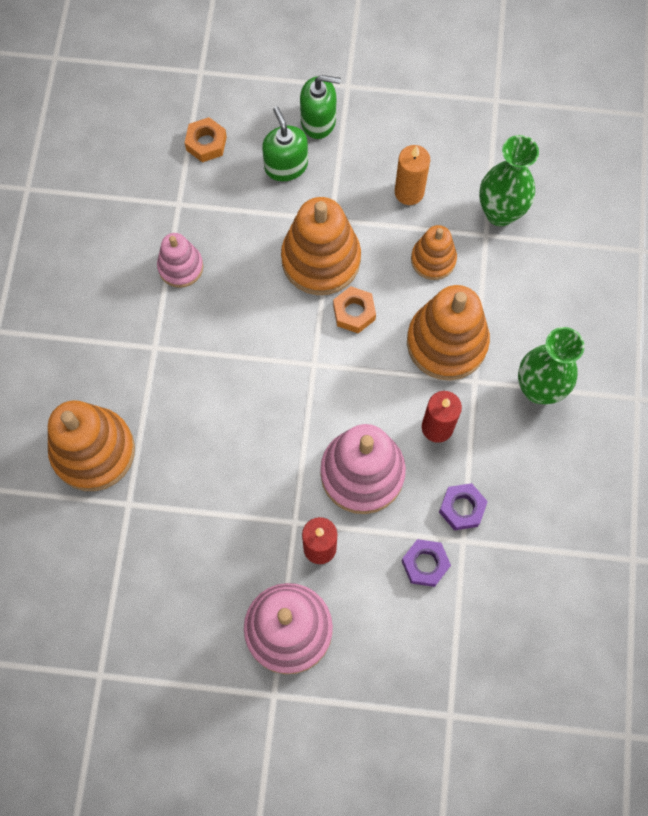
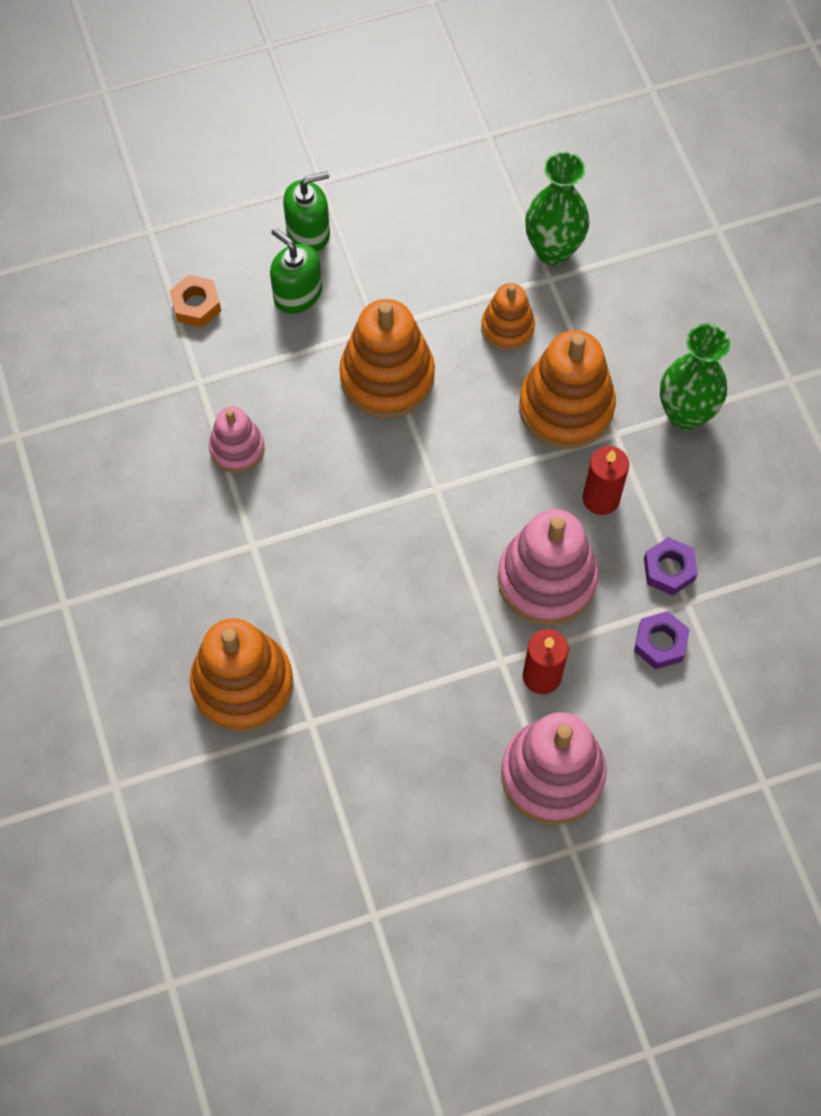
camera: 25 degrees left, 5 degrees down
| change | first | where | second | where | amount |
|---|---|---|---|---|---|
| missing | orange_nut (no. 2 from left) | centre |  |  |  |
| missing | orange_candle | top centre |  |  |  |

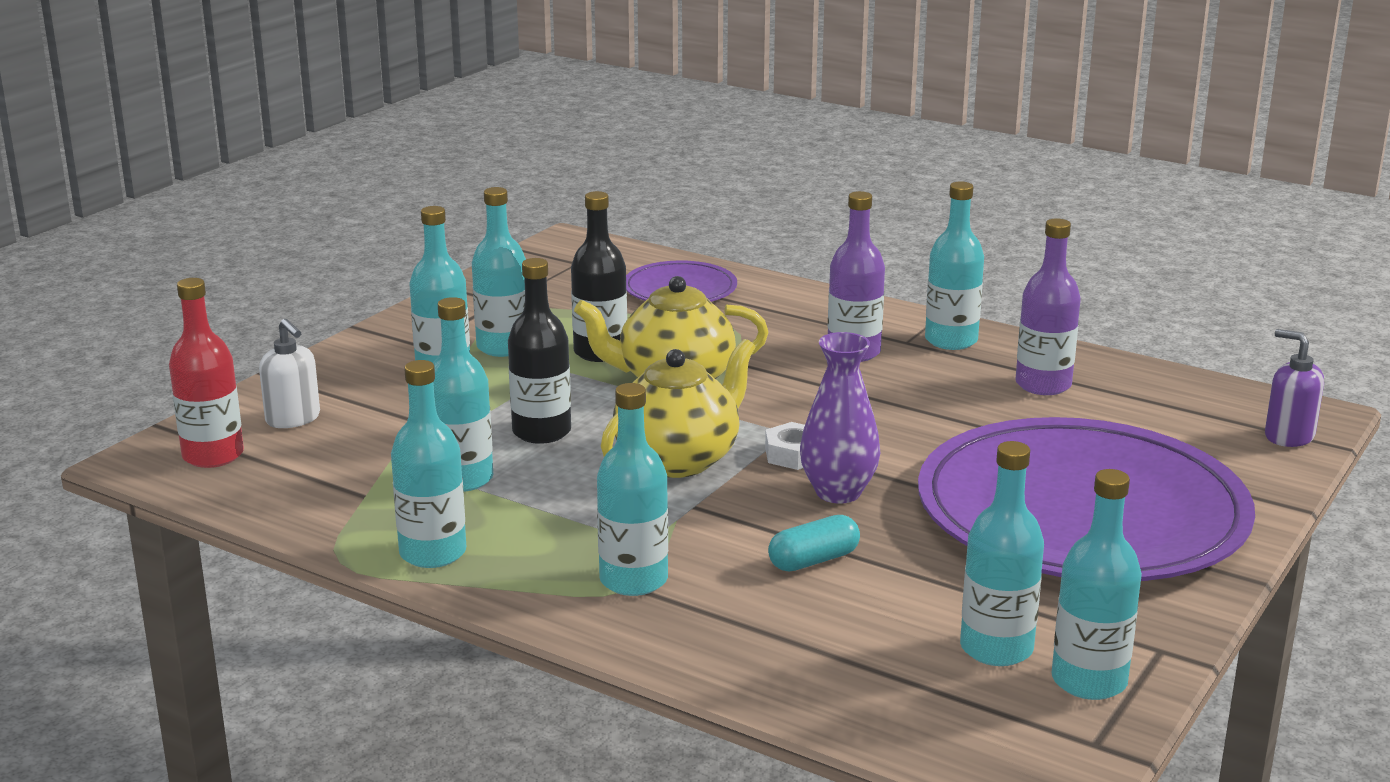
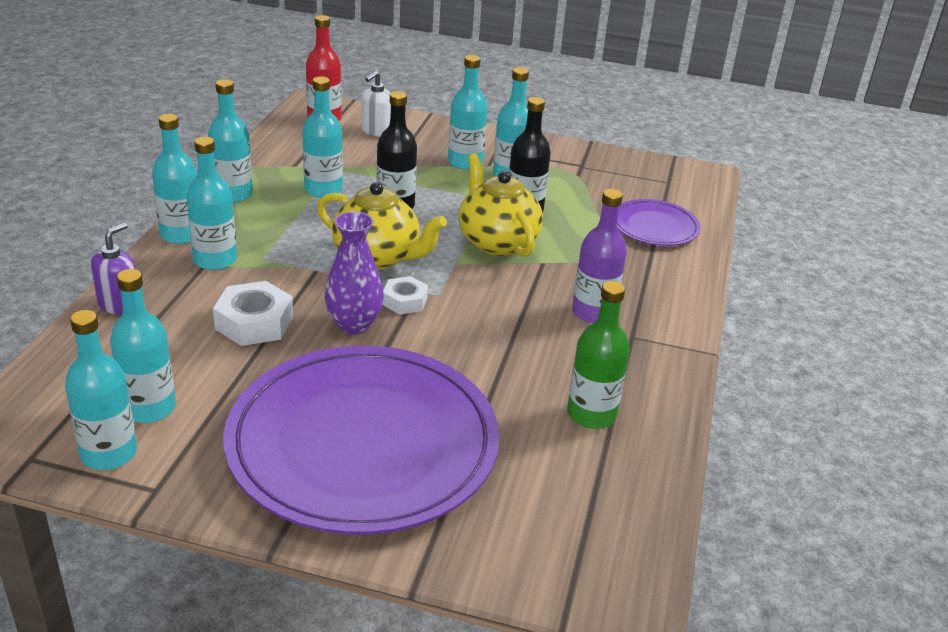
camera: 70 degrees right, 10 degrees up
| change | first | where | second | where | amount |
|---|---|---|---|---|---|
| exchanged | turquoise_capsule | bottom centre | white_nut (no. 1 from left) | middle left |  |
| relocated | turquoise_bottle (no. 6 from left in the first image) | middle right | turquoise_bottle (no. 3 from left) | top left |  |
| colour | purple_bottle (no. 2 from left) | middle right | green_bottle | centre |  |
| relocated | purple_soap_dispenser | middle right |  | middle left |  |

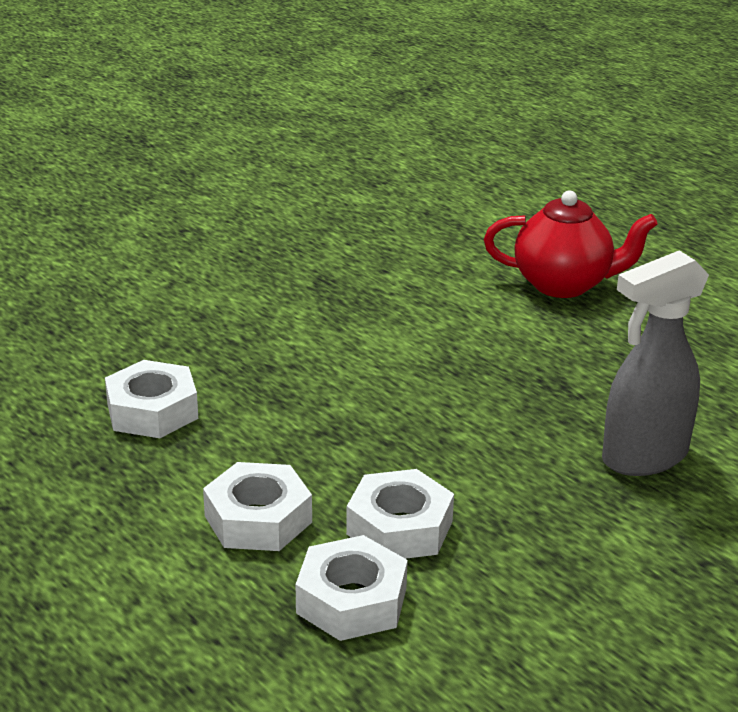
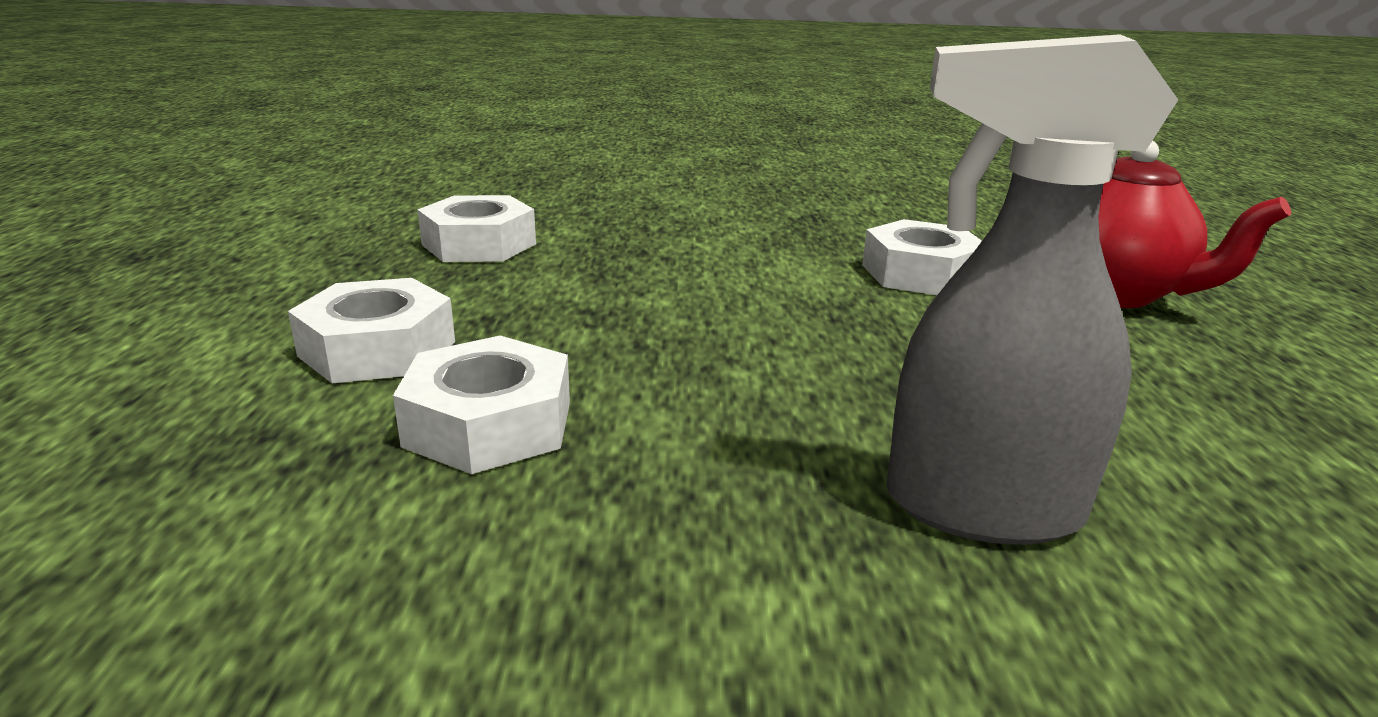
camera: 40 degrees right, 5 degrees down
| change | first | where | second | where | amount |
|---|---|---|---|---|---|
| relocated | white_nut (no. 3 from left in the first image) | bottom centre | white_nut (no. 4 from left) | middle right |  |

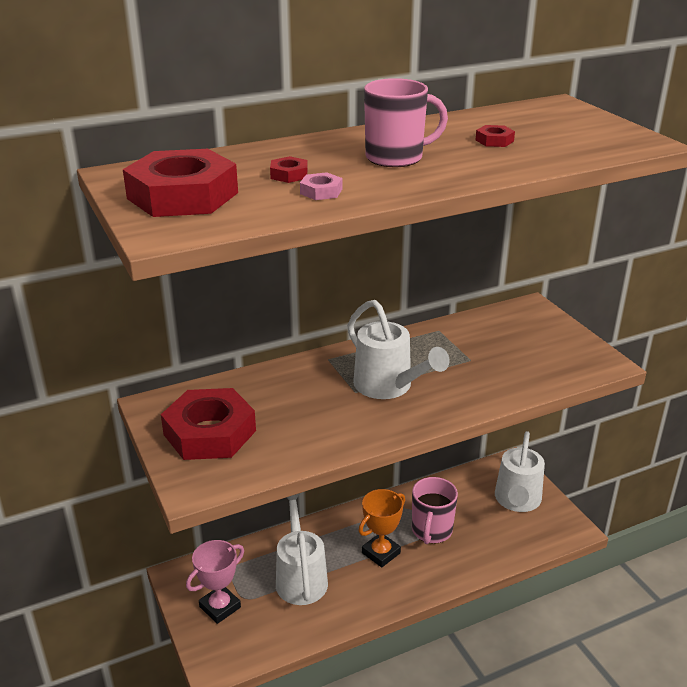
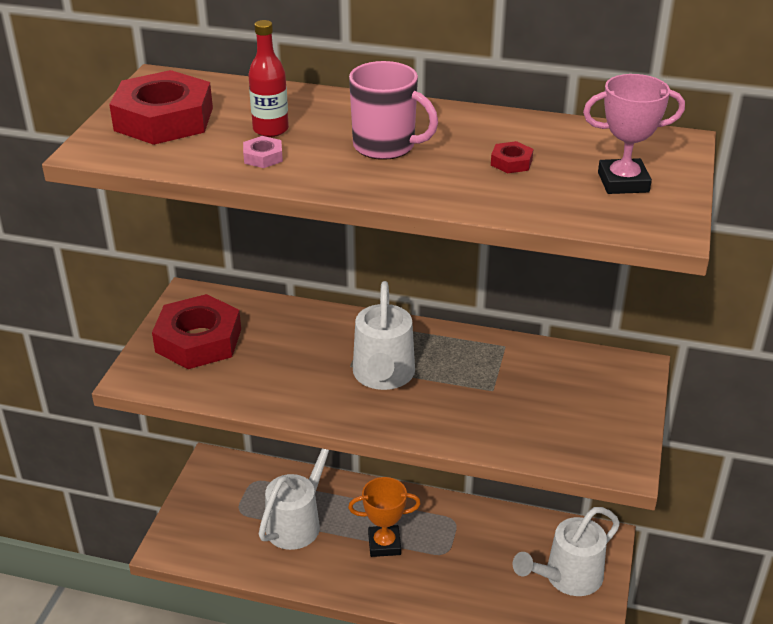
camera: 40 degrees right, 5 degrees up
| change | first | where | second | where | amount |
|---|---|---|---|---|---|
| relocated | pink_trophy | bottom left |  | top right |  |
| exchanged | red_nut (no. 3 from left) | top centre | red_bottle | top centre |  |
| missing | pink_mug (no. 2 from left) | bottom centre |  |  |  |

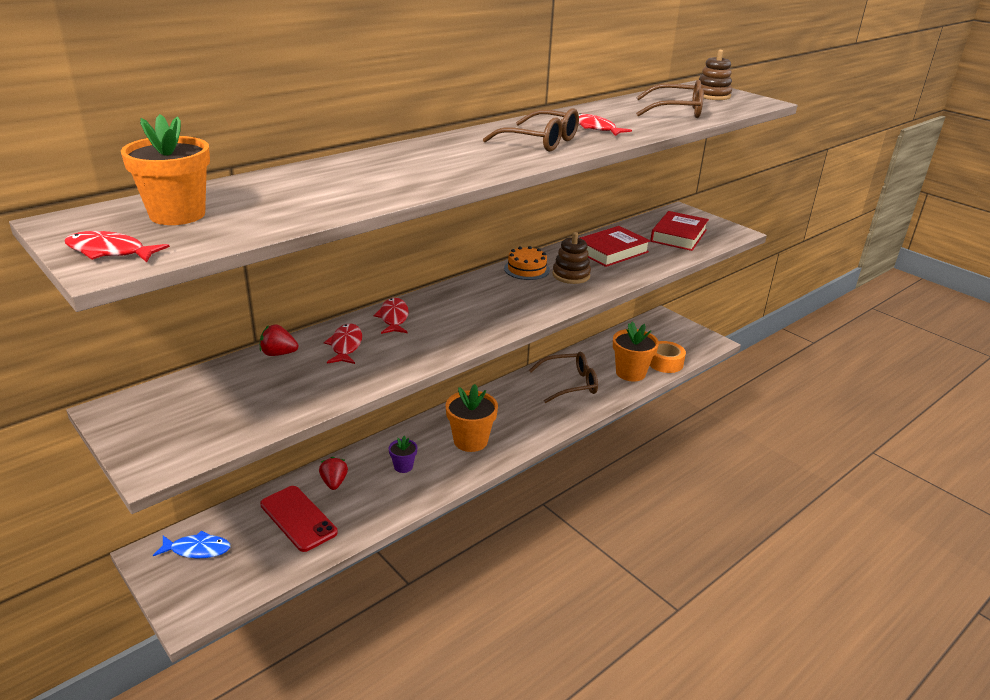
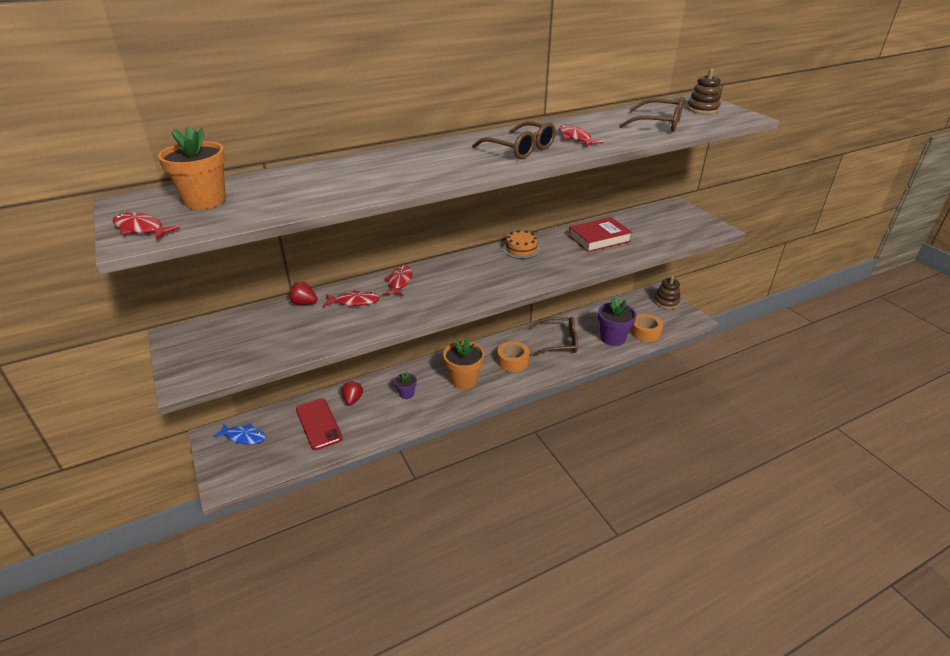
camera: 15 degrees right, 5 degrees up
| change | first | where | second | where | amount |
|---|---|---|---|---|---|
| spun | red_fish (no. 2 from left) | centre |  | centre | 75 degrees clockwise |
| relocated | brown_stacking_toy (no. 1 from left) | centre |  | middle right |  |
| colour | orange_flower_pot (no. 3 from left) | centre | purple_flower_pot (no. 2 from left) | centre |  |
| missing | red_book (no. 2 from left) | top right |  |  |  |
| appeared |  |  | orange_tape (no. 1 from left) | centre |  |

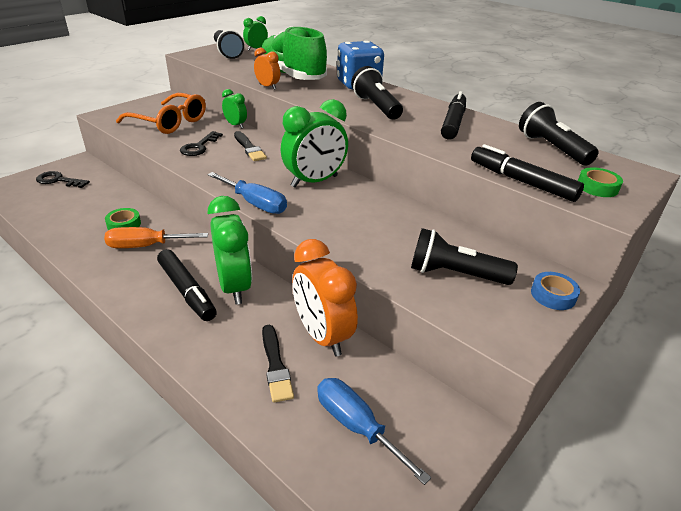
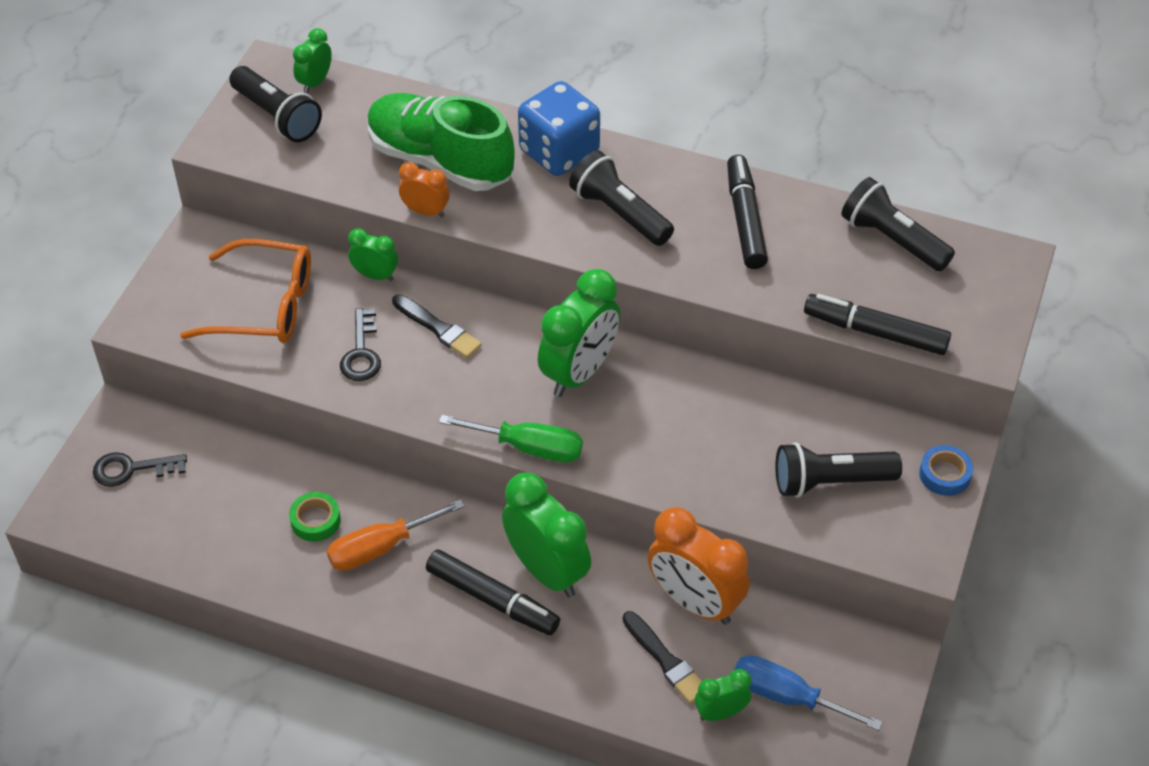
camera: 20 degrees left, 15 degrees up
| change | first | where | second | where | amount |
|---|---|---|---|---|---|
| colour | blue_screwdriver (no. 1 from left) | centre | green_screwdriver | centre |  |
| missing | green_tape (no. 2 from left) | middle right |  |  |  |
| appeared |  |  | green_clock (no. 5 from left) | bottom centre |  |

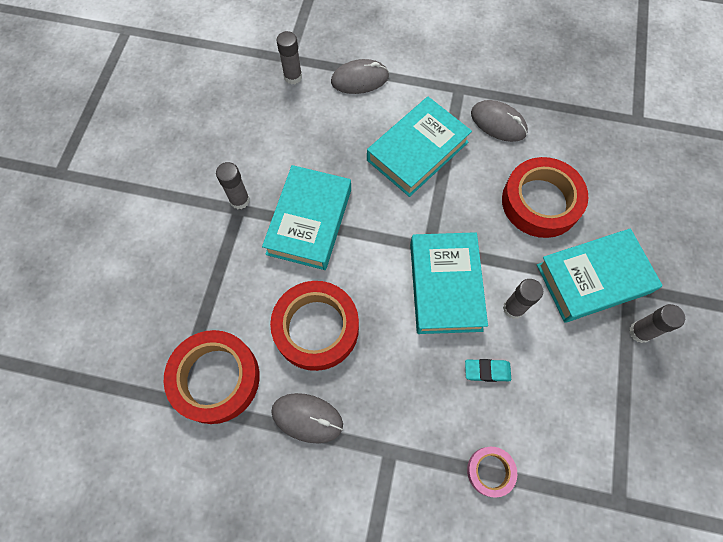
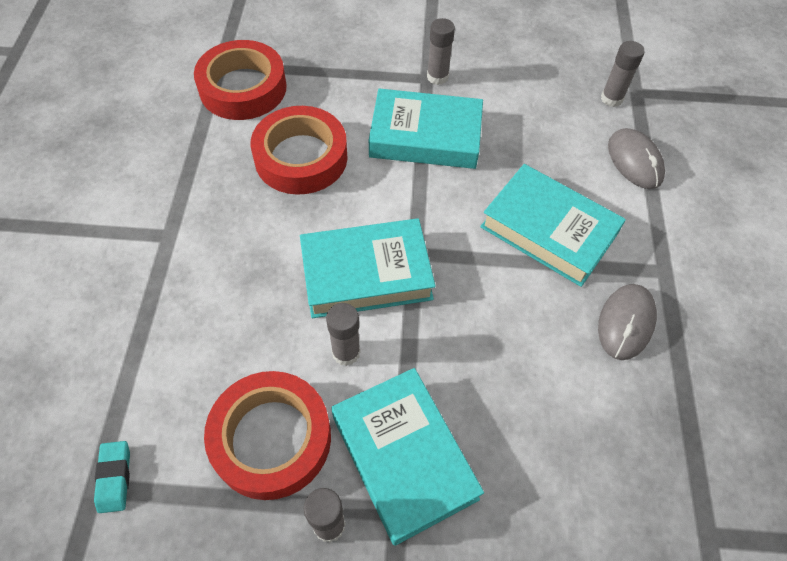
camera: 80 degrees right, 10 degrees down
| change | first | where | second | where | amount |
|---|---|---|---|---|---|
| missing | grey_mouse (no. 1 from left) | bottom centre |  |  |  |
| relocated | turquoise_eraser | bottom right |  | bottom left |  |
| missing | pink_tape | bottom right |  |  |  |
| relocated | red_tape (no. 3 from left in the first image) | middle right | red_tape (no. 2 from left) | bottom centre |  |

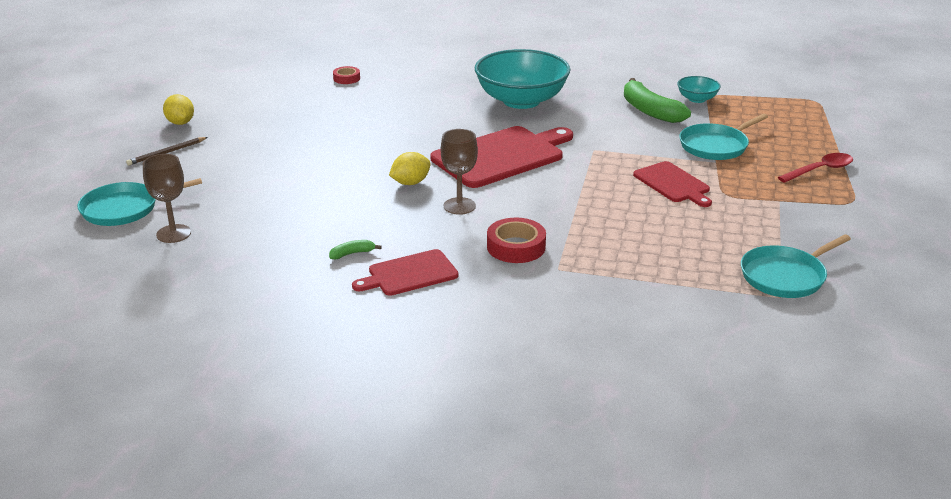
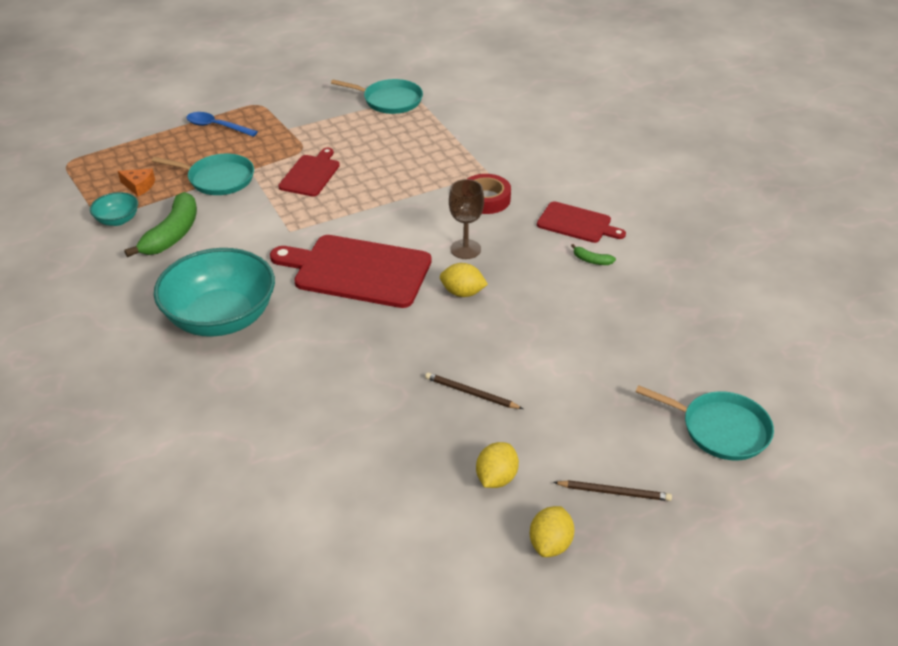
camera: 130 degrees left, 10 degrees up
| change | first | where | second | where | amount |
|---|---|---|---|---|---|
| missing | brown_goblet (no. 1 from left) | middle left |  |  |  |
| missing | red_tape (no. 1 from left) | top centre |  |  |  |
| colour | red_spoon | middle right | blue_spoon | top left |  |
| appeared |  |  | orange_cheese | top left |  |
| appeared |  |  | brown_pencil (no. 1 from left) | centre |  |
| appeared |  |  | yellow_lemon (no. 2 from left) | bottom centre |  |

